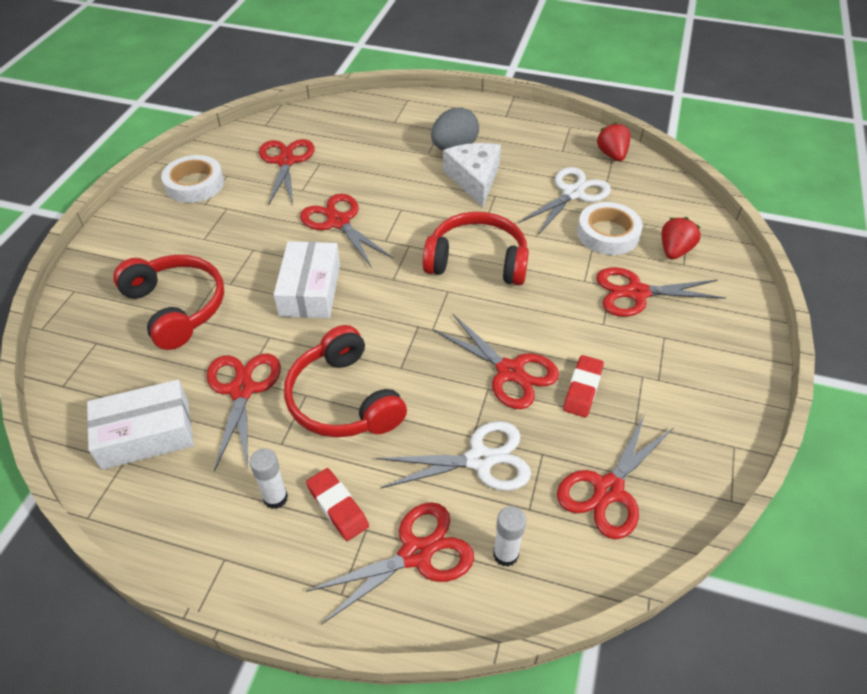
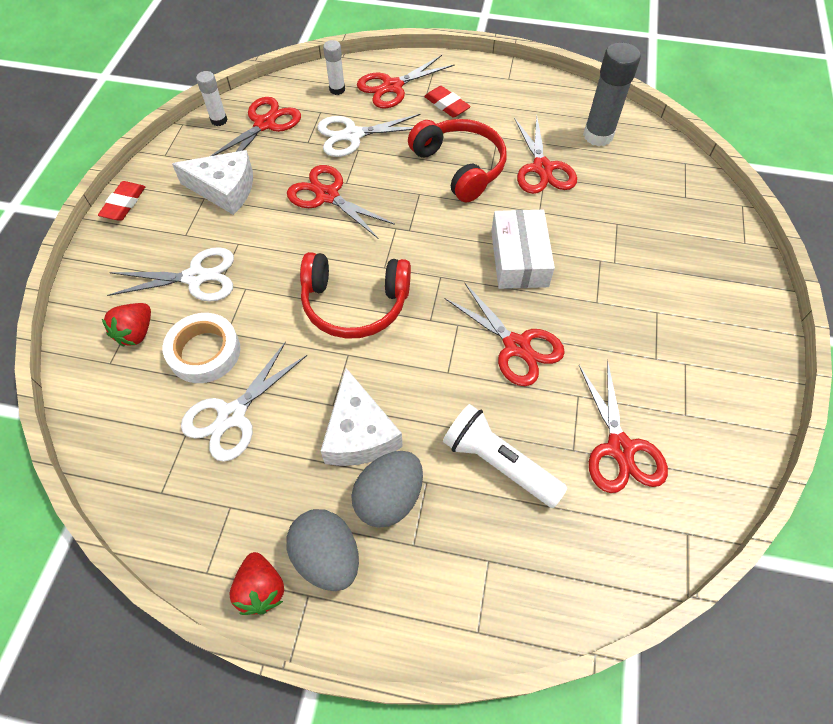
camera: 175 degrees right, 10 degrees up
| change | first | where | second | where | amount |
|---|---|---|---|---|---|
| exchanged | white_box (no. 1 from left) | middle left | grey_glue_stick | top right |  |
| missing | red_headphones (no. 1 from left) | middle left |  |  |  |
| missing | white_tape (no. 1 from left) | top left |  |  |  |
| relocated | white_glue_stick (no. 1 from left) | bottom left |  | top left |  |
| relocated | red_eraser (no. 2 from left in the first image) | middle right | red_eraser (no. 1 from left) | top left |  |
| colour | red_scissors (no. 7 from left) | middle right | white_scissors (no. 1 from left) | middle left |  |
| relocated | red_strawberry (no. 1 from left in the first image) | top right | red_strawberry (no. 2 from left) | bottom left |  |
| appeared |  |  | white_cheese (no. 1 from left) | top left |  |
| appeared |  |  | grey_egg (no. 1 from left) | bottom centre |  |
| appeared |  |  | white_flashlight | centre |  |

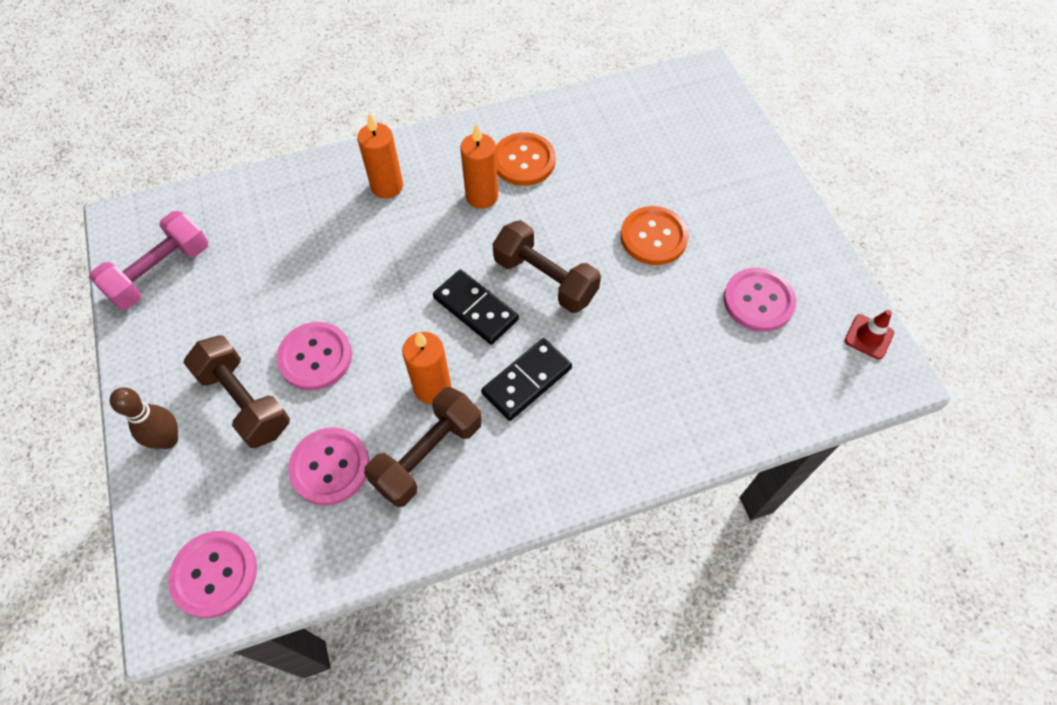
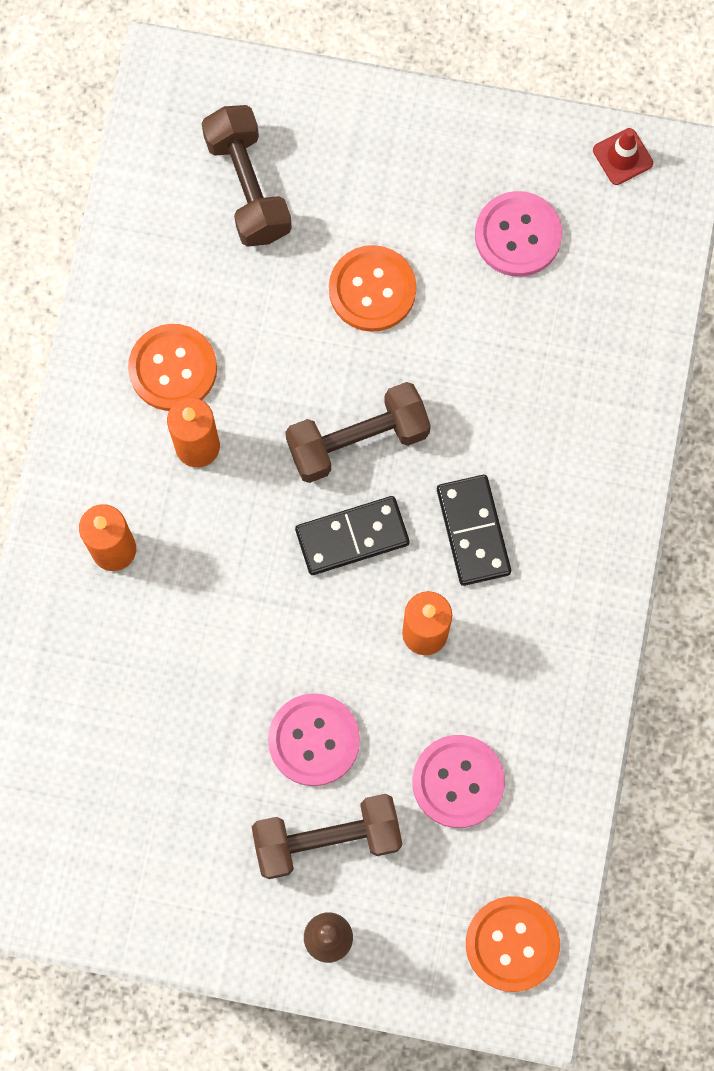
camera: 60 degrees left, 15 degrees up
| change | first | where | second | where | amount |
|---|---|---|---|---|---|
| missing | pink_dumbbell | middle left |  |  |  |
| colour | pink_button (no. 1 from left) | bottom left | orange_button (no. 3 from left) | bottom right |  |
| relocated | brown_dumbbell (no. 2 from left in the first image) | centre | brown_dumbbell (no. 1 from left) | top centre |  |

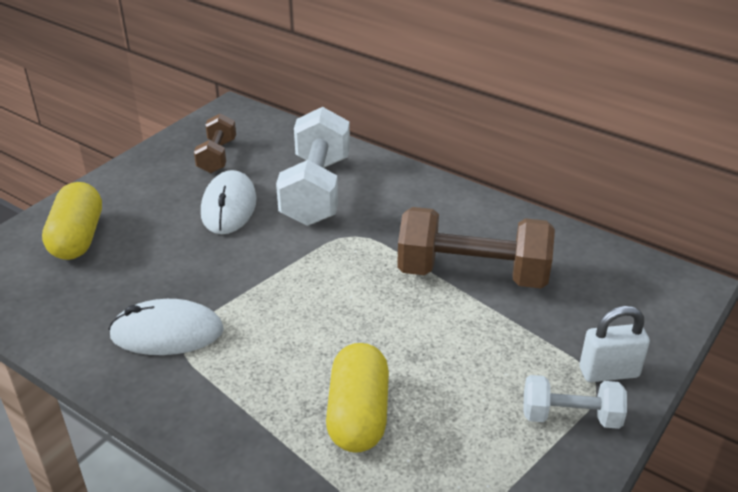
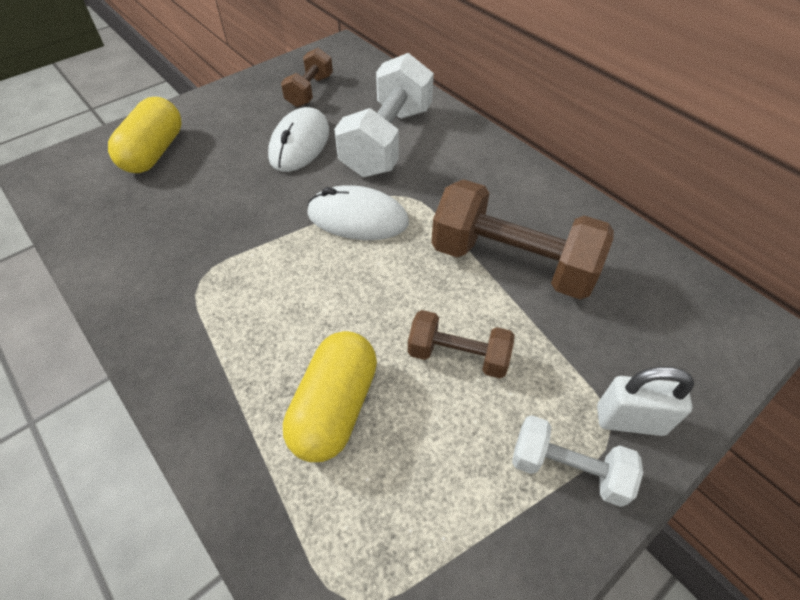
camera: 15 degrees right, 15 degrees up
| change | first | where | second | where | amount |
|---|---|---|---|---|---|
| relocated | white_mouse (no. 1 from left in the first image) | middle left | white_mouse (no. 2 from left) | centre |  |
| appeared |  |  | brown_dumbbell (no. 2 from left) | centre |  |

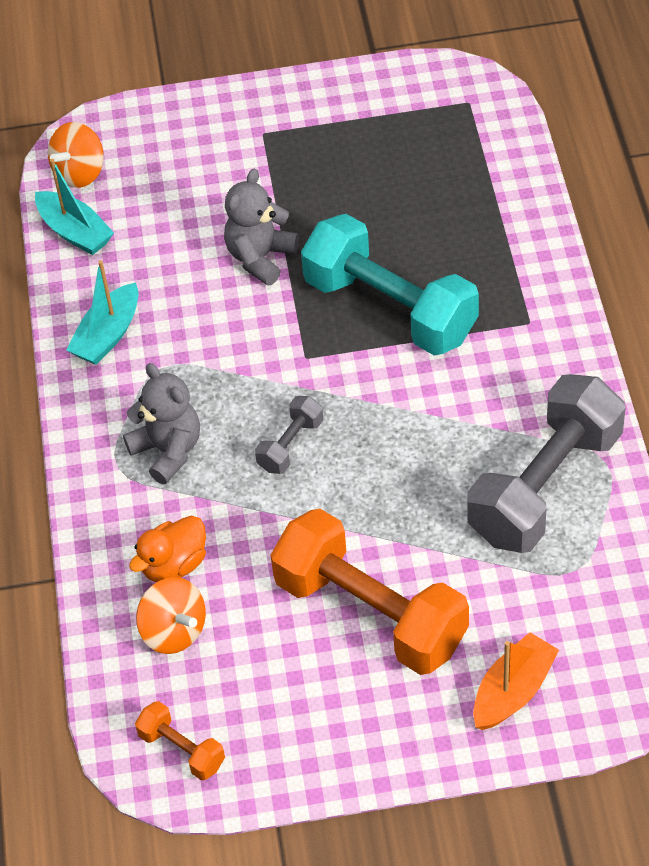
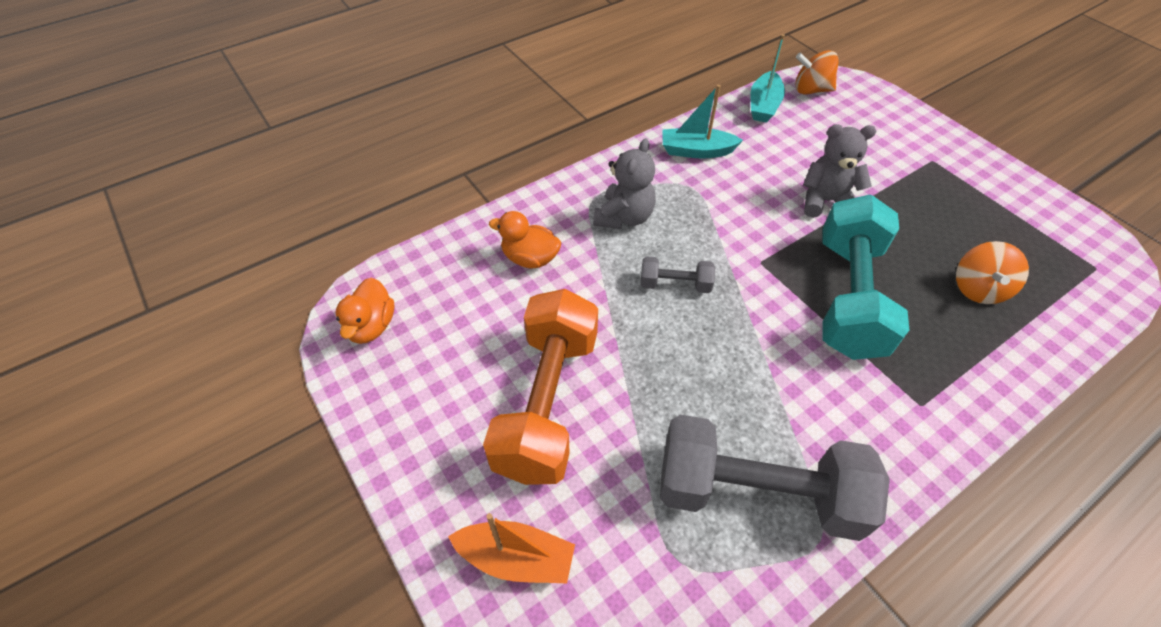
camera: 60 degrees right, 0 degrees up
| change | first | where | second | where | amount |
|---|---|---|---|---|---|
| exchanged | orange_dumbbell (no. 1 from left) | bottom left | orange_duck (no. 1 from left) | middle left |  |
| relocated | orange_spinning_top (no. 2 from left) | bottom left |  | middle right |  |

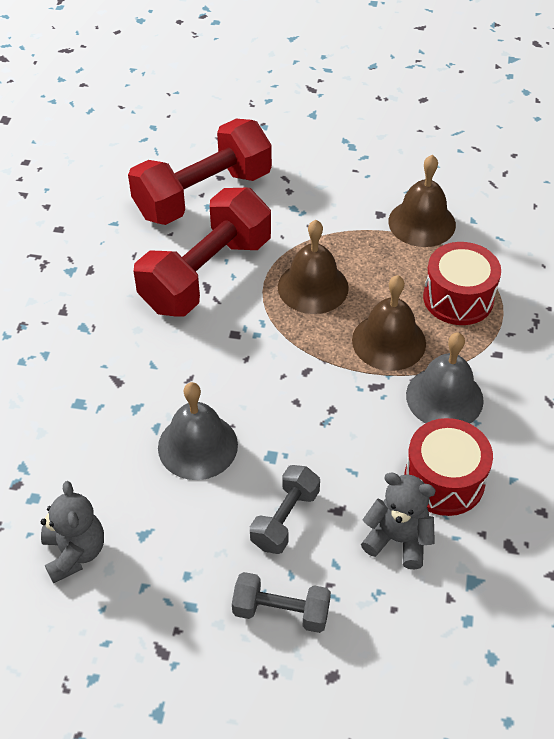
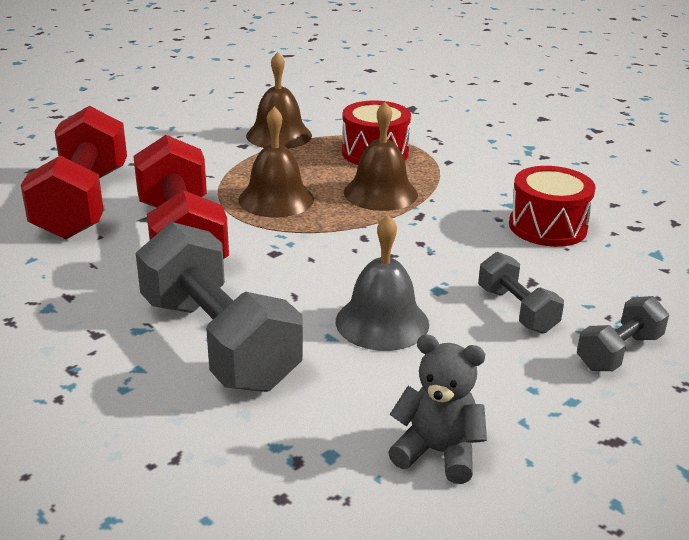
camera: 55 degrees left, 20 degrees down
| change | first | where | second | where | amount |
|---|---|---|---|---|---|
| missing | grey_teddy_bear (no. 2 from left) | bottom right |  |  |  |
| missing | grey_bell (no. 2 from left) | middle right |  |  |  |
| appeared |  |  | grey_dumbbell (no. 1 from left) | middle left |  |

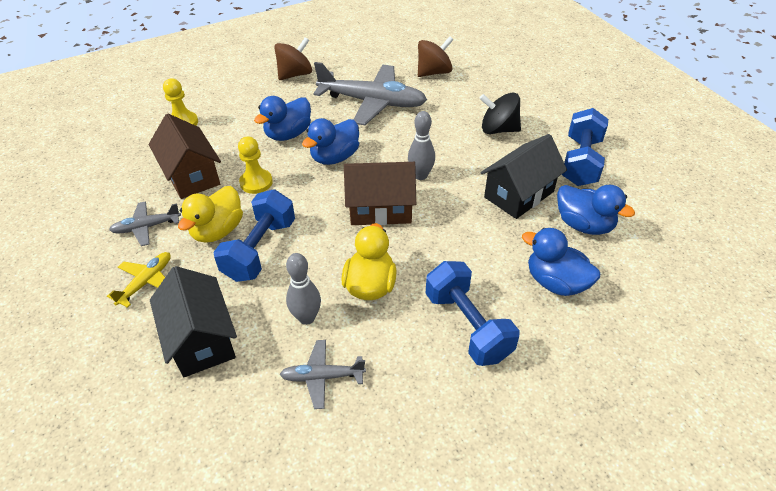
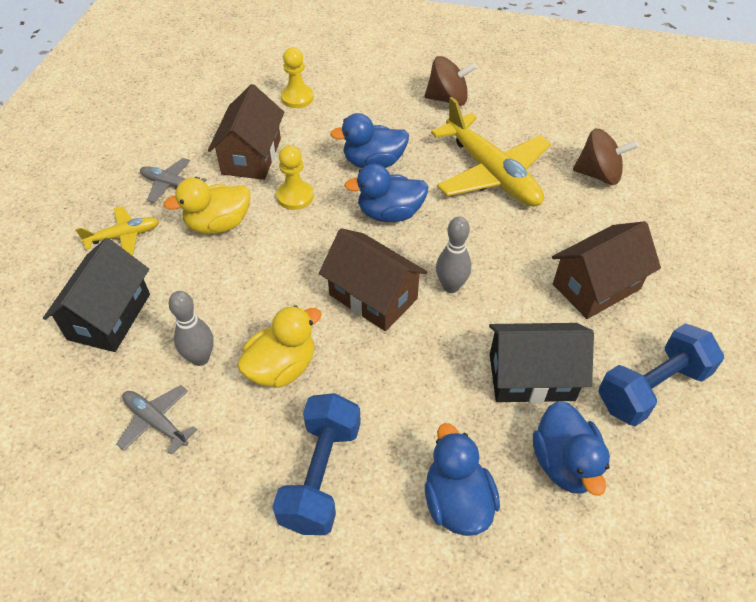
camera: 40 degrees right, 5 degrees up
| change | first | where | second | where | amount |
|---|---|---|---|---|---|
| missing | blue_dumbbell (no. 1 from left) | middle left |  |  |  |
| colour | grey_plane (no. 3 from left) | top centre | yellow_plane (no. 2 from left) | top centre |  |
| exchanged | black_spinning_top | top centre | brown_house (no. 3 from left) | middle right |  |

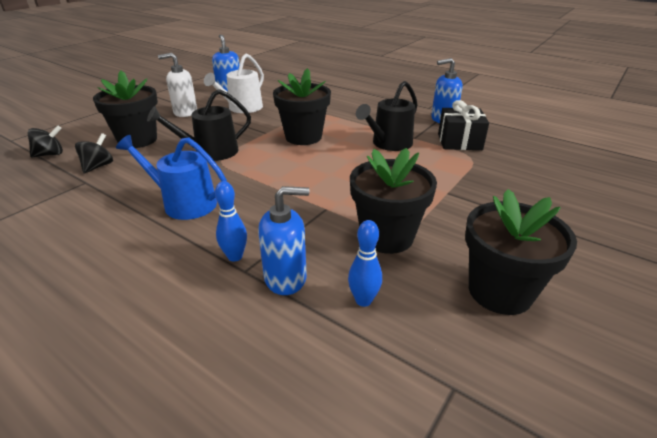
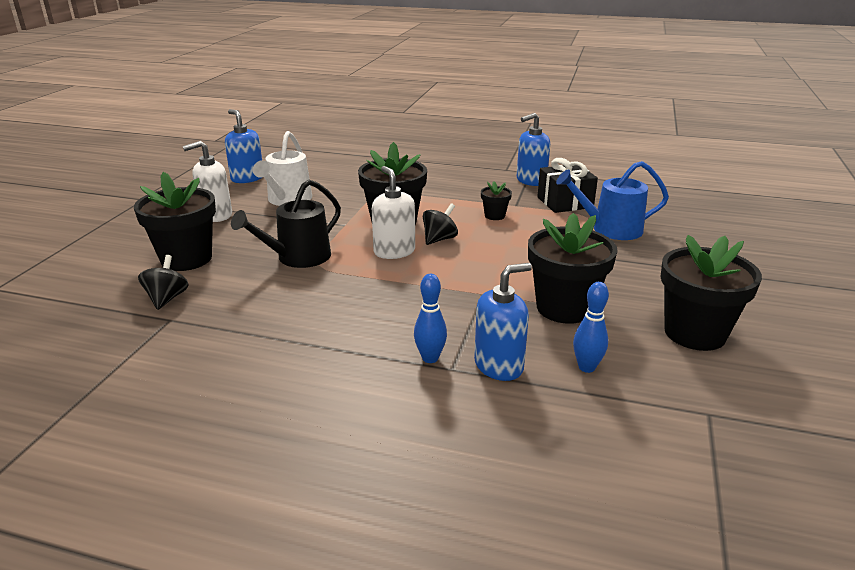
camera: 20 degrees left, 5 degrees down
| change | first | where | second | where | amount |
|---|---|---|---|---|---|
| relocated | black_spinning_top (no. 1 from left in the first image) | top left | black_spinning_top (no. 2 from left) | centre |  |
| relocated | blue_watering_can | middle left |  | middle right |  |
| exchanged | black_watering_can (no. 2 from left) | top centre | black_flower_pot (no. 3 from left) | centre |  |
| appeared |  |  | white_soap_dispenser (no. 2 from left) | centre |  |

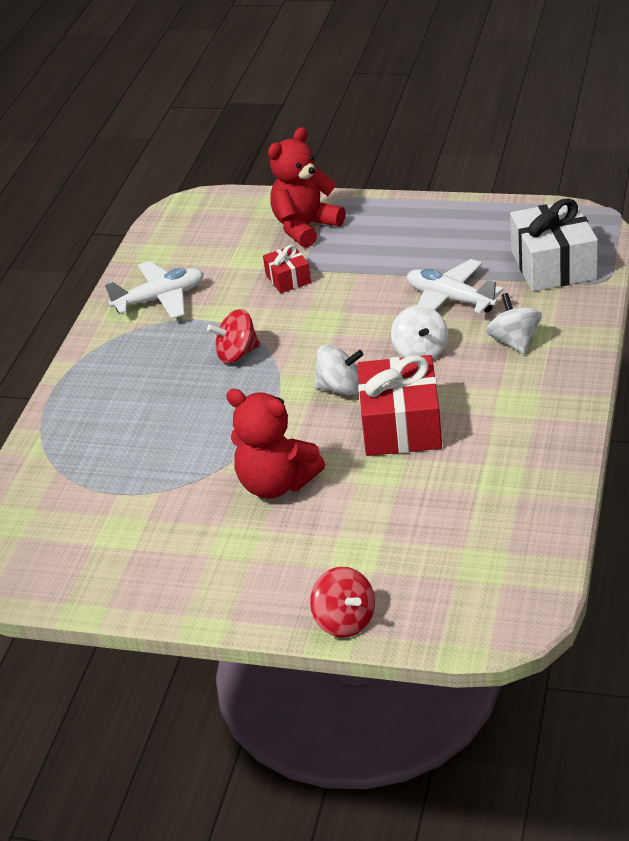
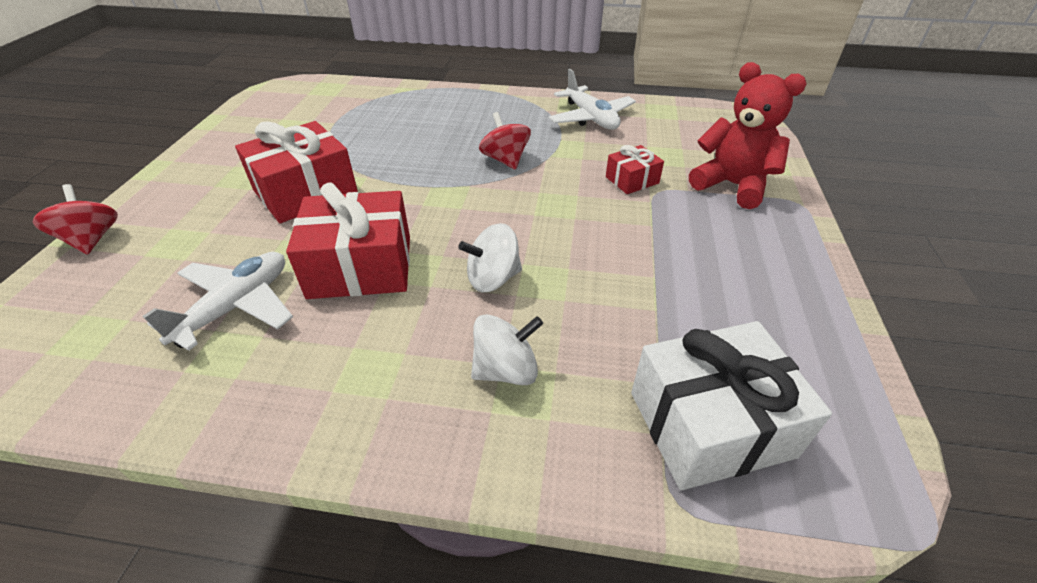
camera: 80 degrees right, 5 degrees up
| change | first | where | second | where | amount |
|---|---|---|---|---|---|
| exchanged | red_teddy_bear (no. 1 from left) | centre | red_gift (no. 1 from left) | top left |  |
| spun | red_spinning_top (no. 2 from left in the first image) | bottom centre | red_spinning_top (no. 1 from left) | middle left | 105 degrees clockwise |
| missing | white_spinning_top (no. 1 from left) | centre |  |  |  |
| relocated | white_plane (no. 2 from left in the first image) | middle right | white_plane (no. 1 from left) | middle left |  |

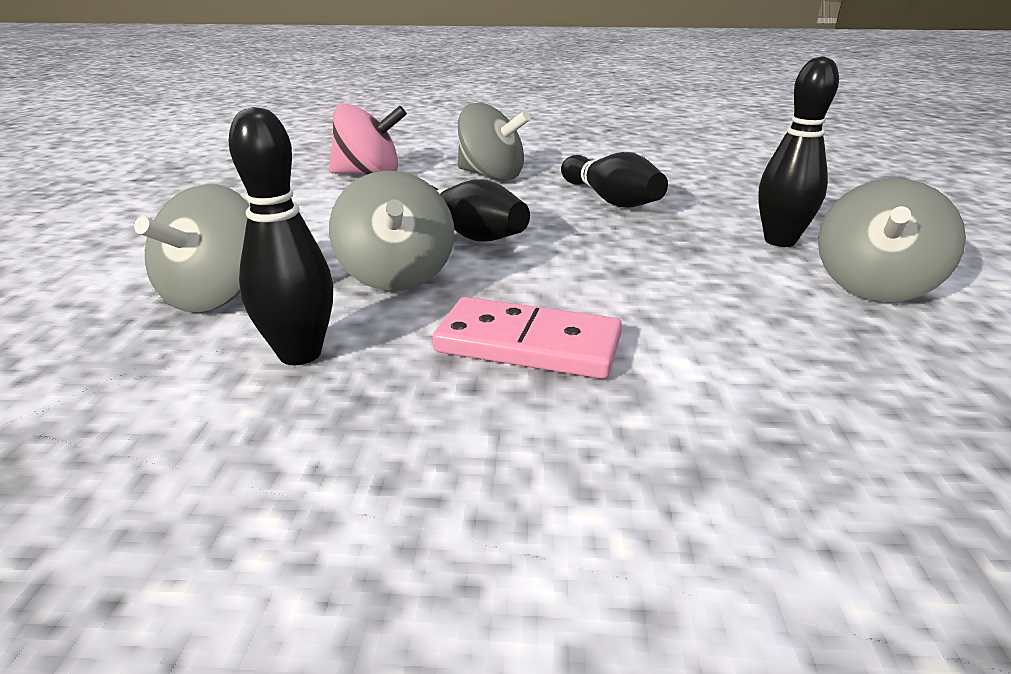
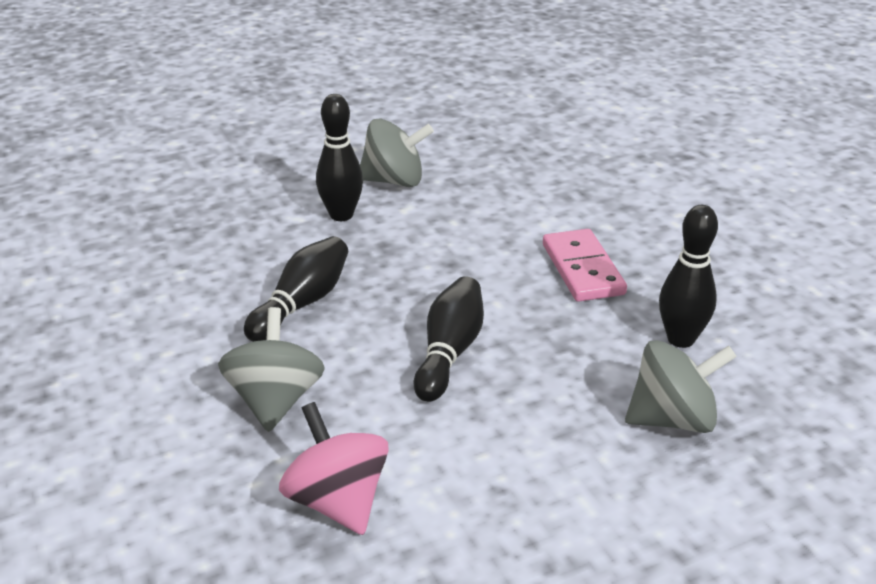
camera: 120 degrees left, 5 degrees up
| change | first | where | second | where | amount |
|---|---|---|---|---|---|
| missing | grey_spinning_top (no. 2 from left) | centre |  |  |  |

